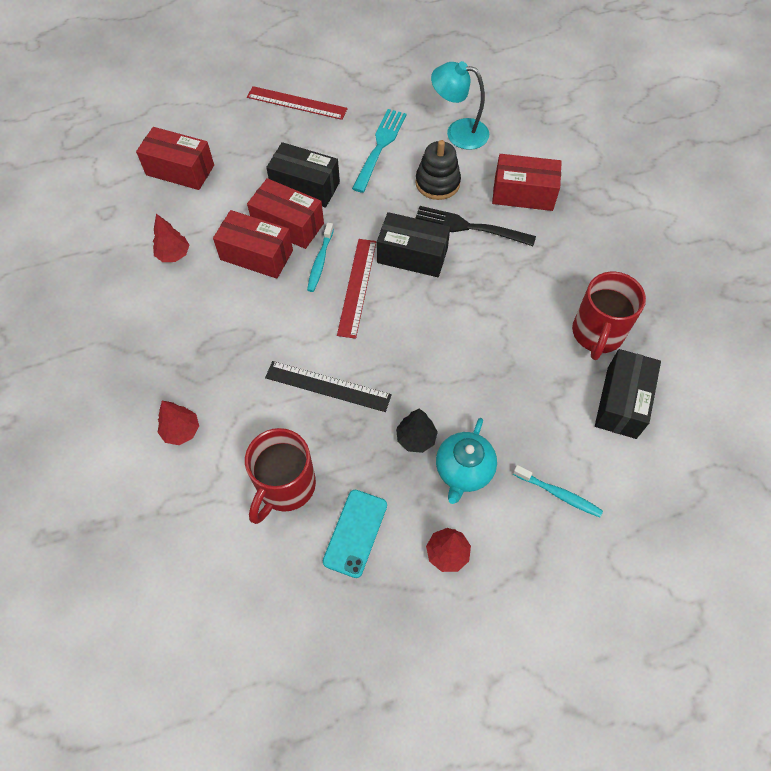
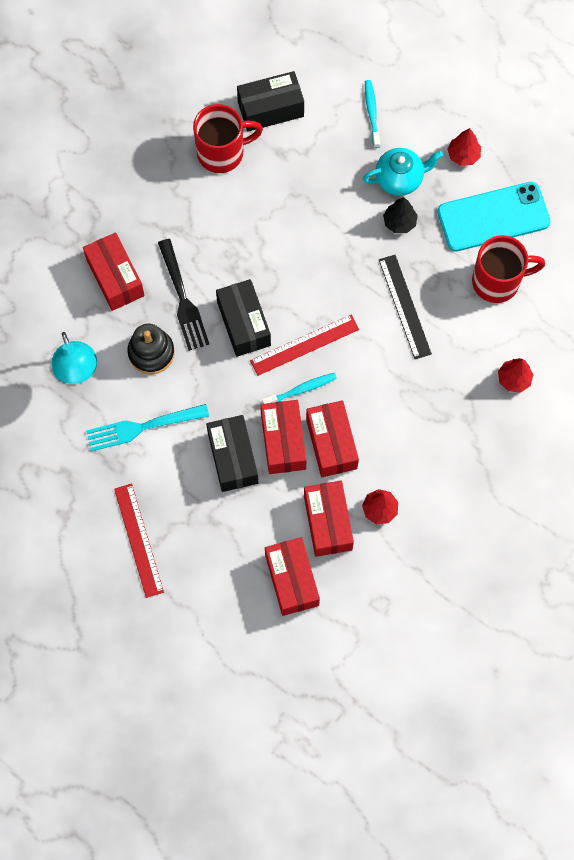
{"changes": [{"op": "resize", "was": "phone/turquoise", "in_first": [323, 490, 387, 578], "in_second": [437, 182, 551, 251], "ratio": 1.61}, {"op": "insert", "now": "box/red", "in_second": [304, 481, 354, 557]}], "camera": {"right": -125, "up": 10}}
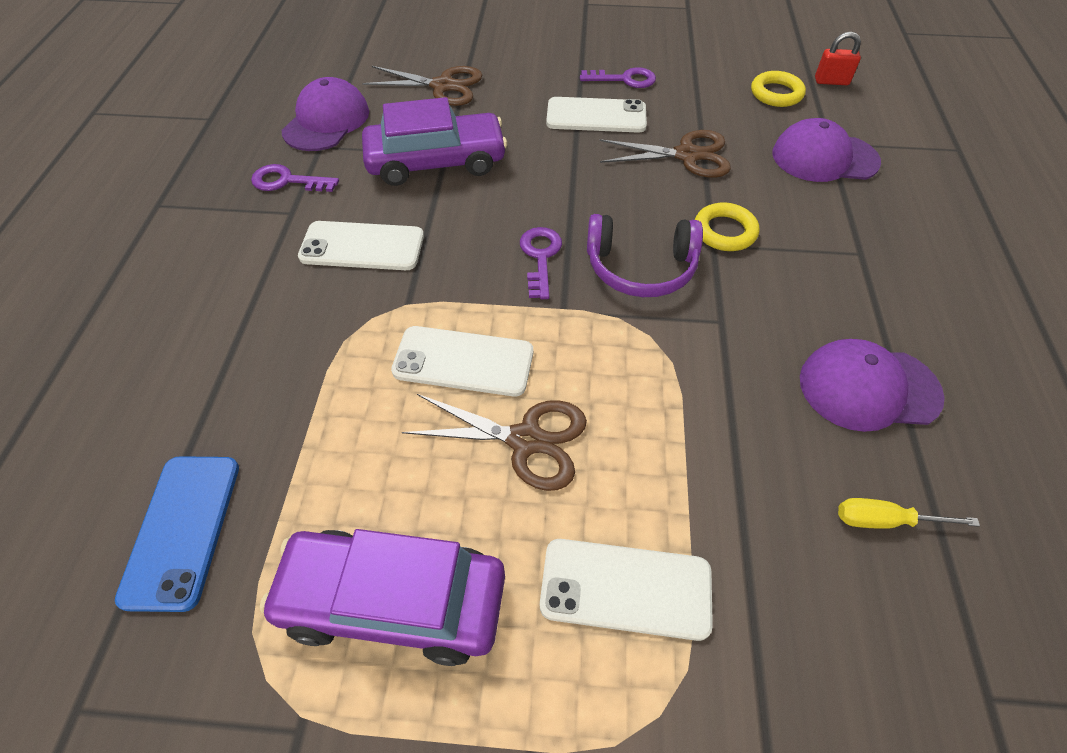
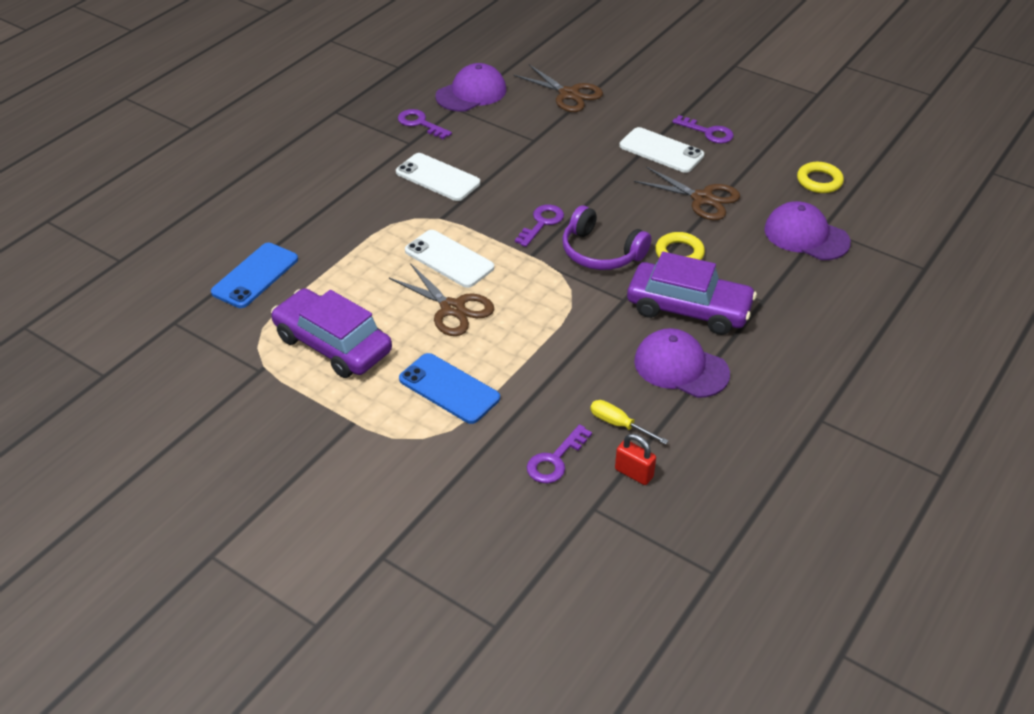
{"changes": [{"op": "move", "was": "padlock/red", "in_first": [815, 32, 861, 85], "in_second": [615, 434, 656, 485]}, {"op": "move", "was": "car/purple", "in_first": [362, 97, 507, 186], "in_second": [627, 252, 757, 335]}, {"op": "recolor", "was": "phone/white", "now": "phone/blue", "in_first": [540, 539, 713, 641], "in_second": [399, 353, 500, 424]}, {"op": "insert", "now": "key/purple", "in_second": [527, 424, 592, 483]}], "camera": {"right": 30, "up": -10}}
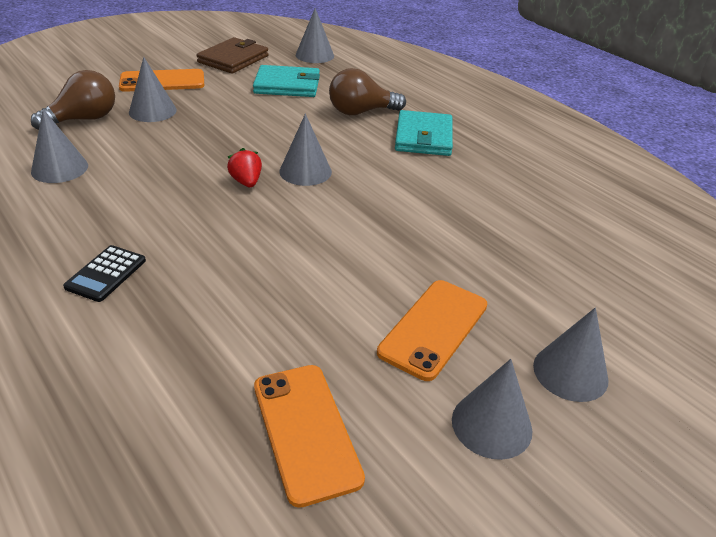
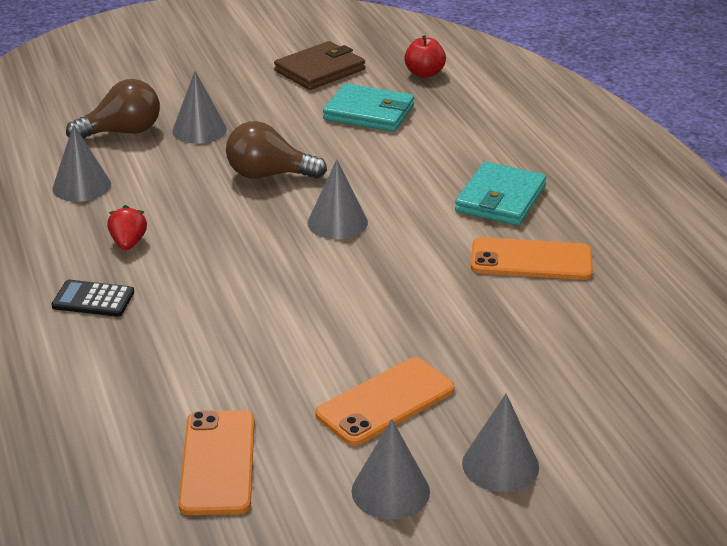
{"changes": [{"op": "replace", "was": "cone/grey", "now": "apple/red", "in_first": [296, 8, 334, 63], "in_second": [404, 35, 446, 78]}, {"op": "move", "was": "light bulb/brown", "in_first": [329, 68, 406, 115], "in_second": [226, 121, 327, 179]}, {"op": "move", "was": "phone/orange", "in_first": [119, 69, 204, 92], "in_second": [471, 237, 593, 280]}, {"op": "move", "was": "strawberry/red", "in_first": [227, 148, 262, 187], "in_second": [107, 205, 147, 250]}, {"op": "rotate", "was": "calculator/black", "in_first": [63, 245, 146, 302], "in_second": [52, 280, 134, 317], "clockwise": 60}], "camera": {"right": 20, "up": -5}}
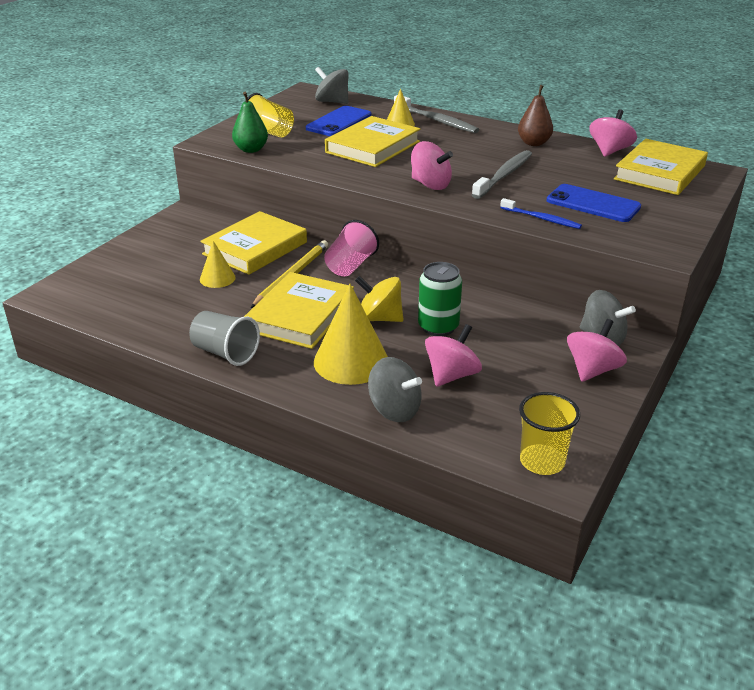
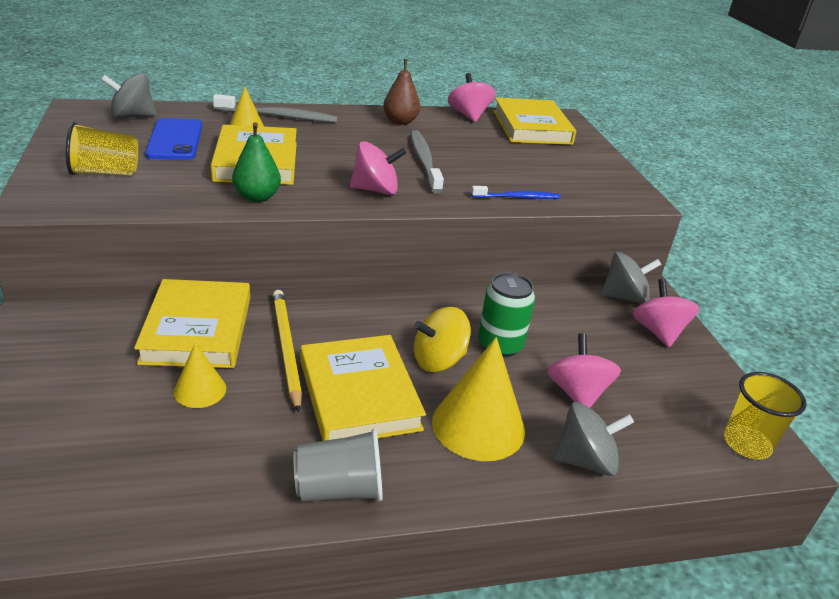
{"changes": [{"op": "move", "was": "pear/green", "in_first": [232, 92, 268, 153], "in_second": [232, 122, 281, 202]}, {"op": "delete", "was": "phone/blue", "in_first": [546, 184, 641, 222]}, {"op": "delete", "was": "cup/pink", "in_first": [324, 220, 379, 276]}], "camera": {"right": -45, "up": 0}}
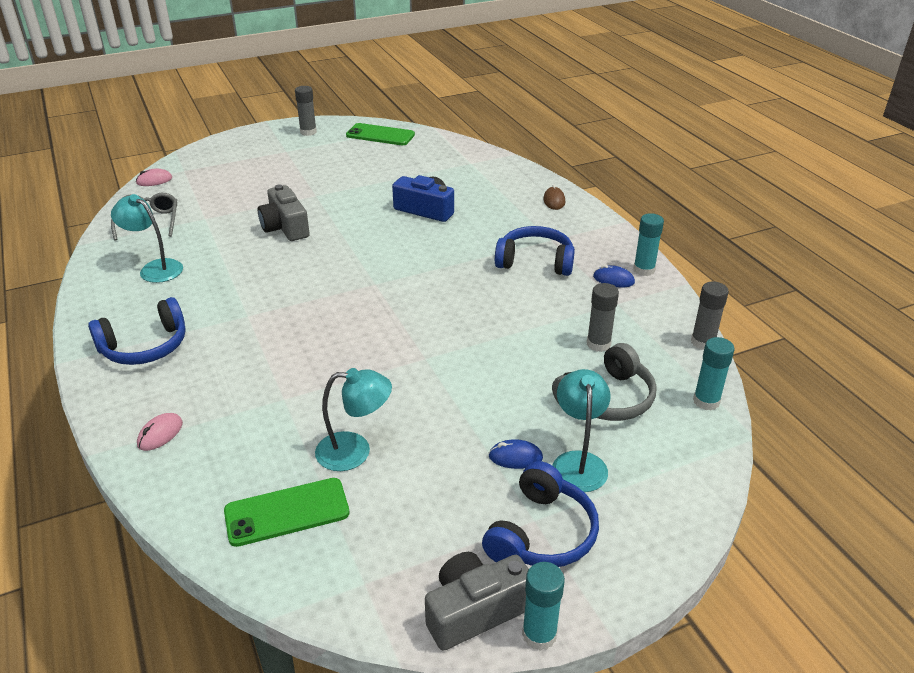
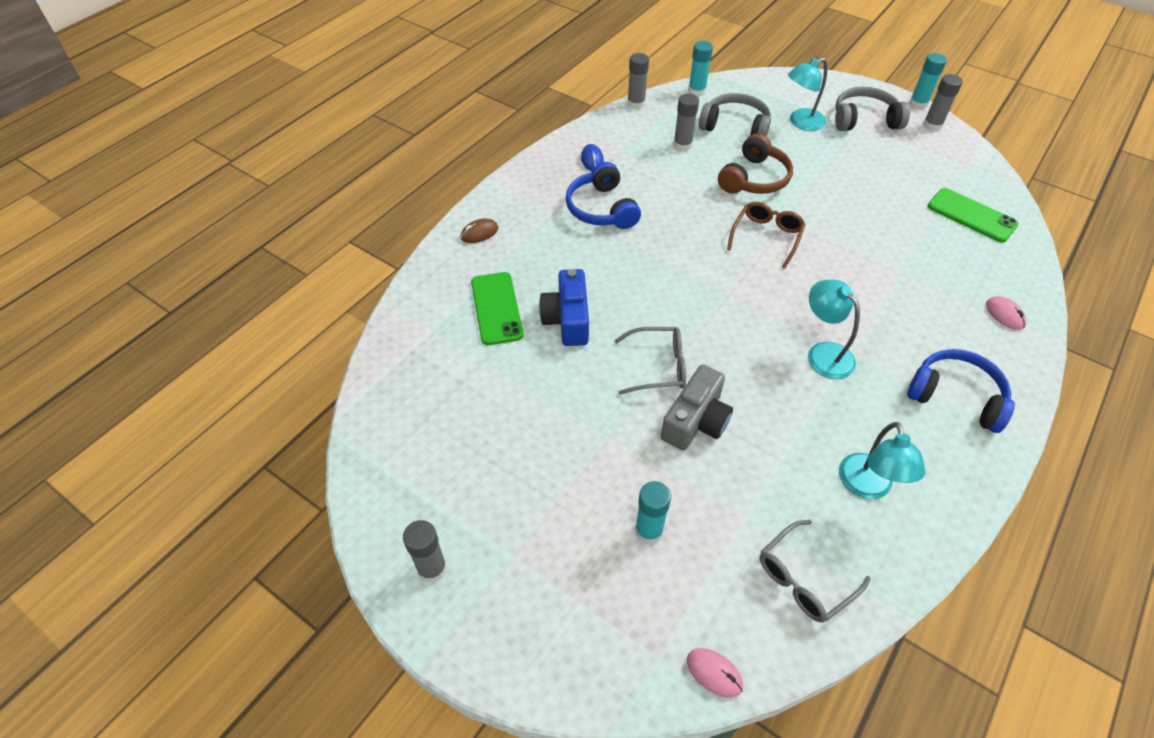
{"changes": [{"op": "move", "was": "phone/green", "in_first": [346, 123, 415, 145], "in_second": [471, 272, 523, 345]}, {"op": "move", "was": "glue stick/turquoise", "in_first": [633, 213, 664, 276], "in_second": [635, 481, 671, 544]}, {"op": "move", "was": "lamp/turquoise", "in_first": [315, 368, 392, 471], "in_second": [808, 280, 860, 379]}, {"op": "rotate", "was": "mouse/pink", "in_first": [137, 413, 183, 451], "in_second": [986, 296, 1026, 330], "clockwise": 60}, {"op": "delete", "was": "mouse/blue", "in_first": [488, 439, 543, 469]}, {"op": "recolor", "was": "headphones/blue", "now": "headphones/grey", "in_first": [482, 461, 599, 567], "in_second": [835, 87, 910, 131]}, {"op": "replace", "was": "camera/grey", "now": "glue stick/grey", "in_first": [425, 552, 529, 651], "in_second": [923, 74, 963, 131]}, {"op": "insert", "now": "headphones/brown", "in_second": [718, 133, 793, 194]}, {"op": "insert", "now": "glasses/brown", "in_second": [727, 202, 806, 269]}, {"op": "insert", "now": "glasses/grey", "in_second": [614, 327, 686, 395]}], "camera": {"right": -120, "up": 15}}
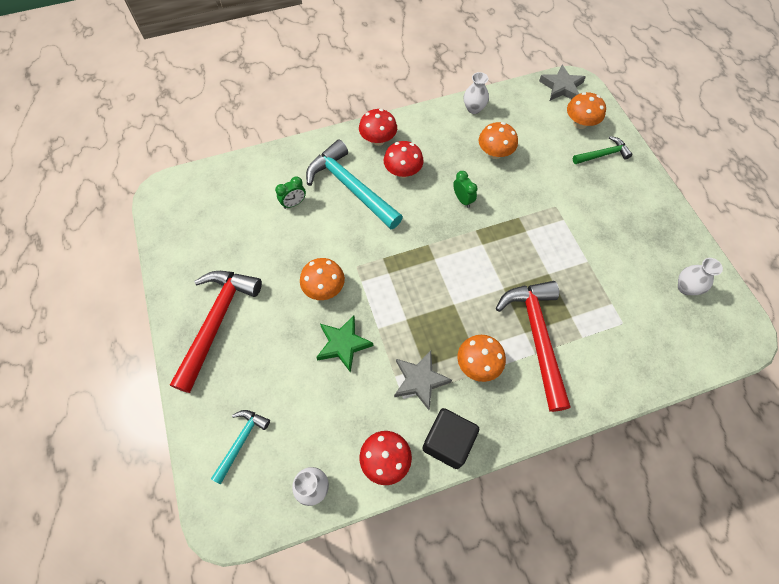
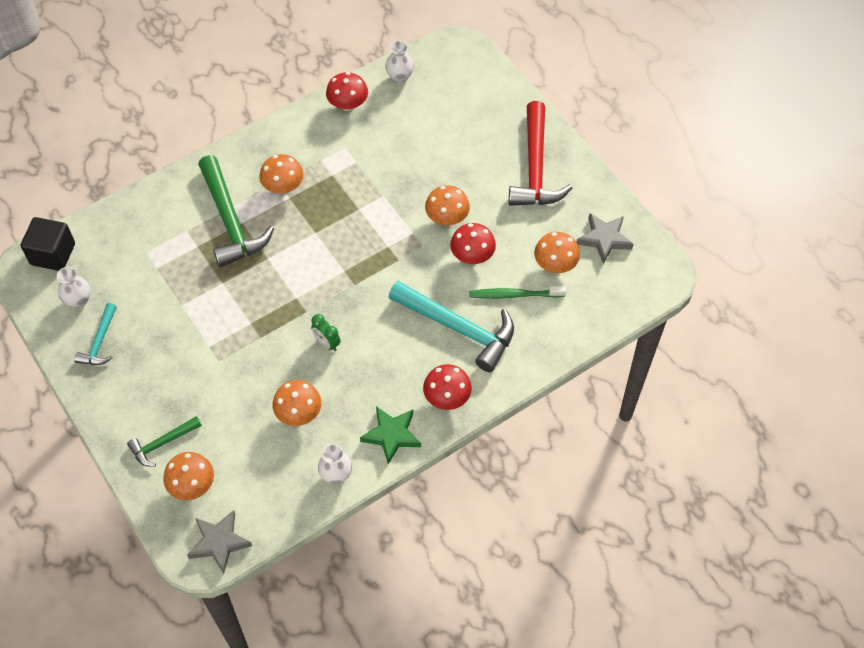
{"changes": [{"op": "move", "was": "mushroom/red", "in_first": [384, 141, 424, 178], "in_second": [450, 223, 496, 264]}, {"op": "replace", "was": "clock/green", "now": "toothbrush/green", "in_first": [275, 177, 306, 209], "in_second": [469, 286, 566, 299]}, {"op": "recolor", "was": "hammer/red", "now": "hammer/green", "in_first": [496, 281, 571, 412], "in_second": [198, 155, 274, 267]}, {"op": "move", "was": "star/green", "in_first": [316, 316, 373, 373], "in_second": [360, 406, 421, 465]}, {"op": "move", "was": "star/grey", "in_first": [394, 351, 452, 410], "in_second": [577, 213, 634, 264]}, {"op": "move", "was": "cube/black", "in_first": [422, 408, 479, 469], "in_second": [21, 217, 75, 271]}, {"op": "move", "was": "hammer/turquoise", "in_first": [211, 410, 270, 484], "in_second": [75, 303, 117, 365]}, {"op": "insert", "now": "mushroom/orange", "in_second": [534, 232, 580, 273]}], "camera": {"right": 165, "up": -5}}
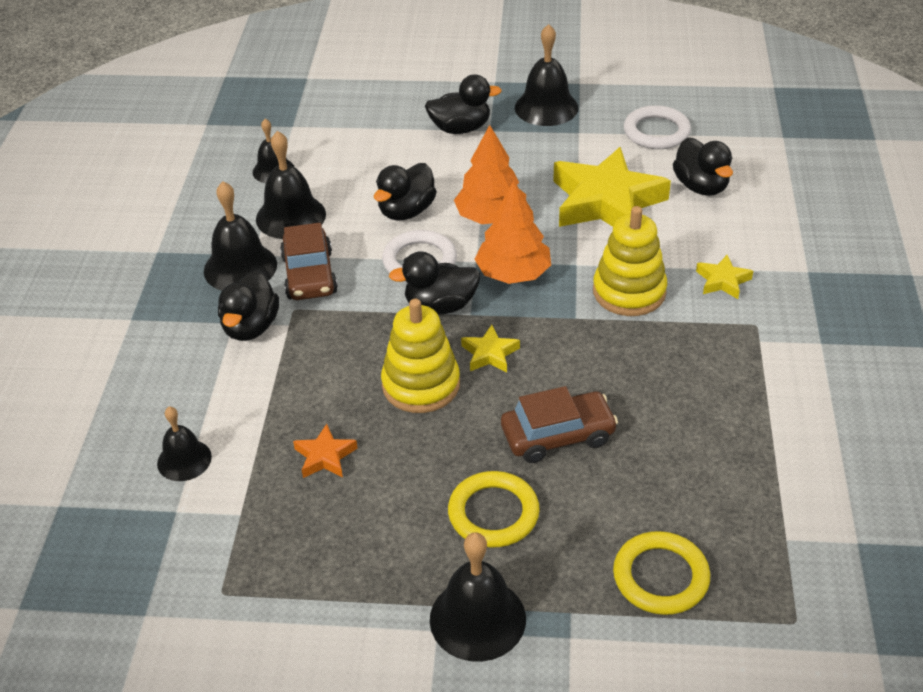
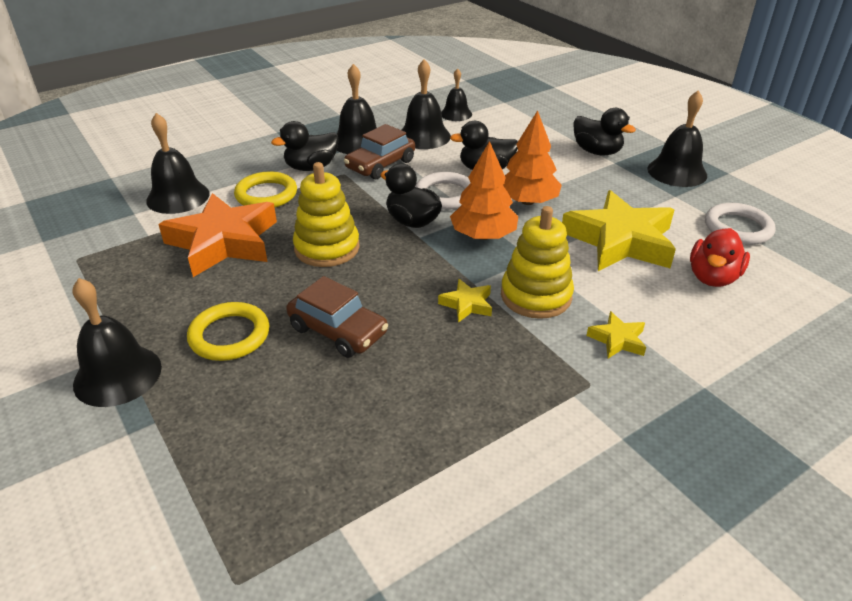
{"changes": [{"op": "recolor", "was": "duck/black", "now": "duck/red", "in_first": [673, 137, 733, 196], "in_second": [690, 228, 750, 287]}, {"op": "move", "was": "star/yellow", "in_first": [461, 325, 520, 373], "in_second": [438, 279, 492, 323]}, {"op": "resize", "was": "bell/black", "in_first": [157, 407, 212, 481], "in_second": [146, 113, 210, 214], "ratio": 1.58}, {"op": "resize", "was": "star/orange", "in_first": [293, 424, 358, 478], "in_second": [158, 193, 277, 277], "ratio": 2.29}, {"op": "move", "was": "ring/yellow", "in_first": [613, 531, 710, 615], "in_second": [234, 171, 297, 208]}], "camera": {"right": 50, "up": -5}}
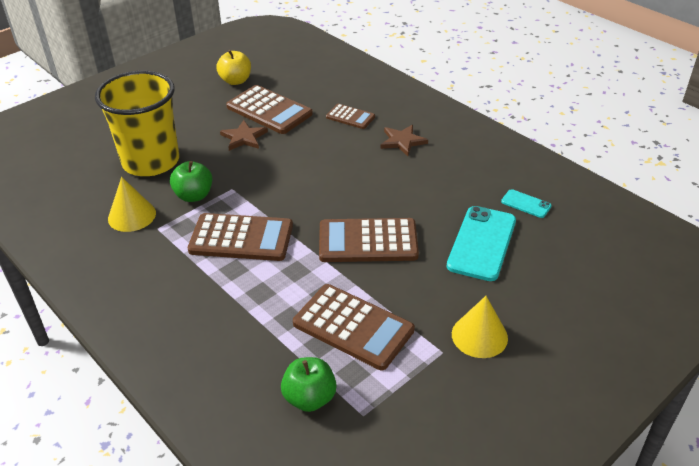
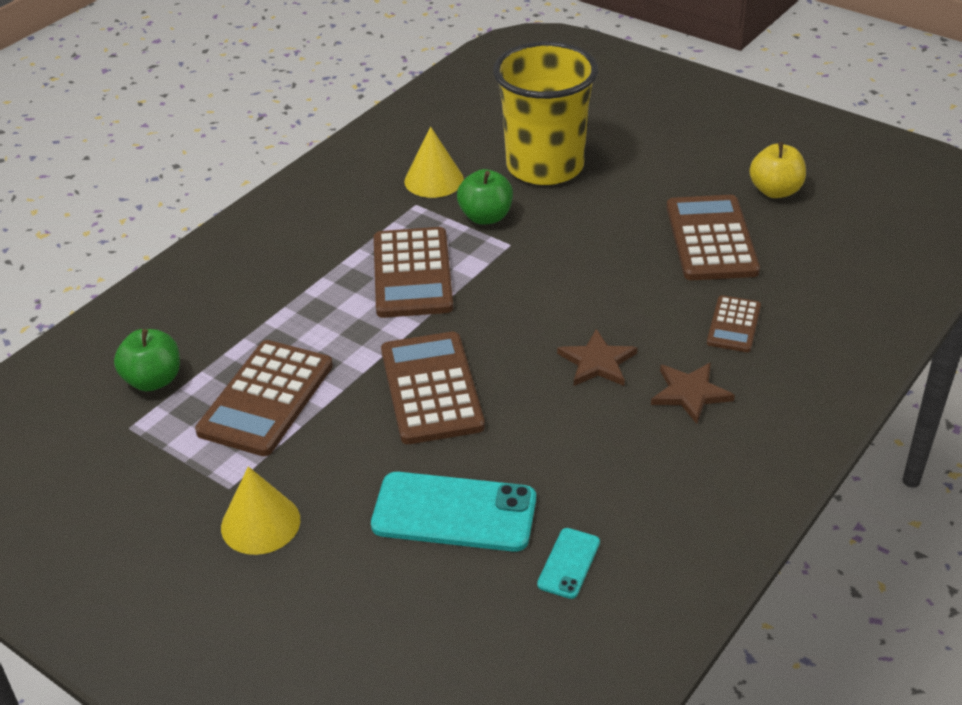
{"changes": [{"op": "rotate", "was": "calculator/brown", "in_first": [226, 85, 313, 134], "in_second": [667, 195, 760, 280], "clockwise": 150}, {"op": "move", "was": "star/brown", "in_first": [220, 120, 268, 151], "in_second": [557, 329, 638, 386]}], "camera": {"right": 80, "up": 0}}
